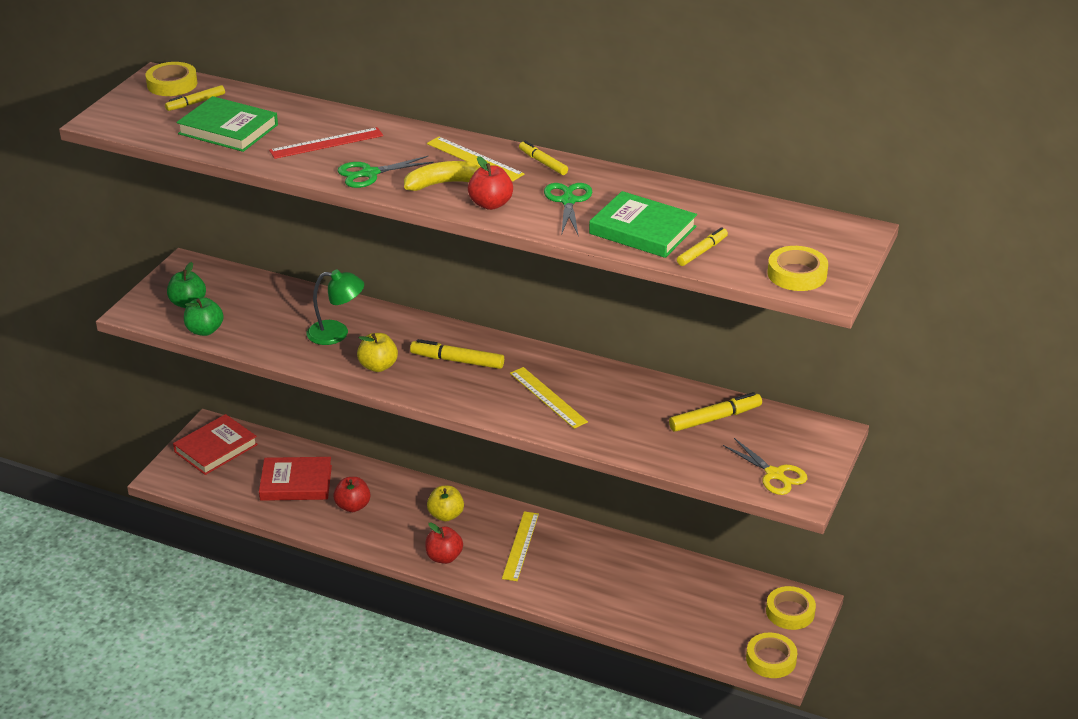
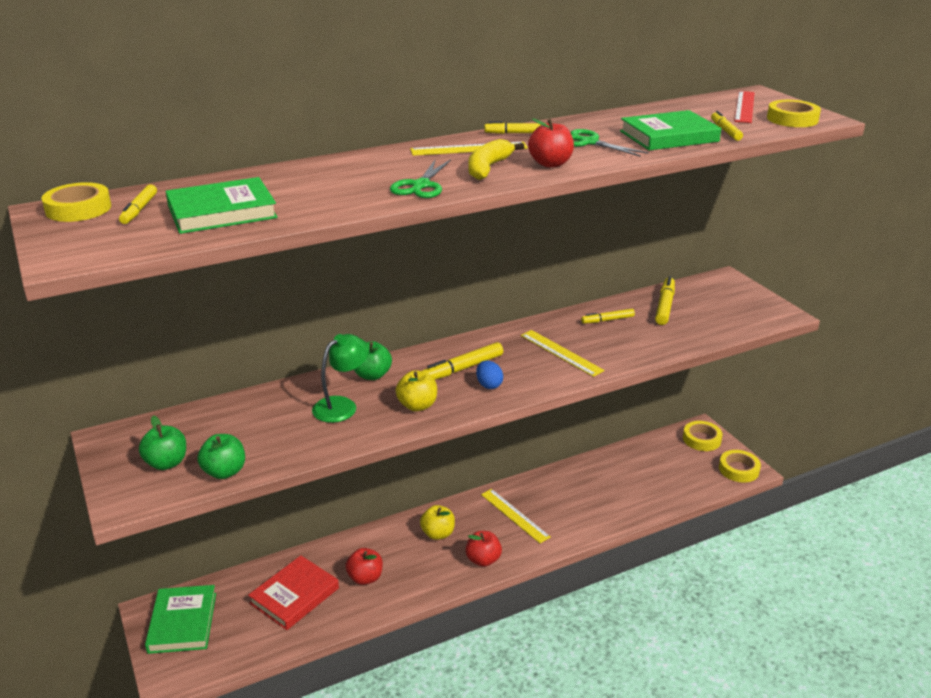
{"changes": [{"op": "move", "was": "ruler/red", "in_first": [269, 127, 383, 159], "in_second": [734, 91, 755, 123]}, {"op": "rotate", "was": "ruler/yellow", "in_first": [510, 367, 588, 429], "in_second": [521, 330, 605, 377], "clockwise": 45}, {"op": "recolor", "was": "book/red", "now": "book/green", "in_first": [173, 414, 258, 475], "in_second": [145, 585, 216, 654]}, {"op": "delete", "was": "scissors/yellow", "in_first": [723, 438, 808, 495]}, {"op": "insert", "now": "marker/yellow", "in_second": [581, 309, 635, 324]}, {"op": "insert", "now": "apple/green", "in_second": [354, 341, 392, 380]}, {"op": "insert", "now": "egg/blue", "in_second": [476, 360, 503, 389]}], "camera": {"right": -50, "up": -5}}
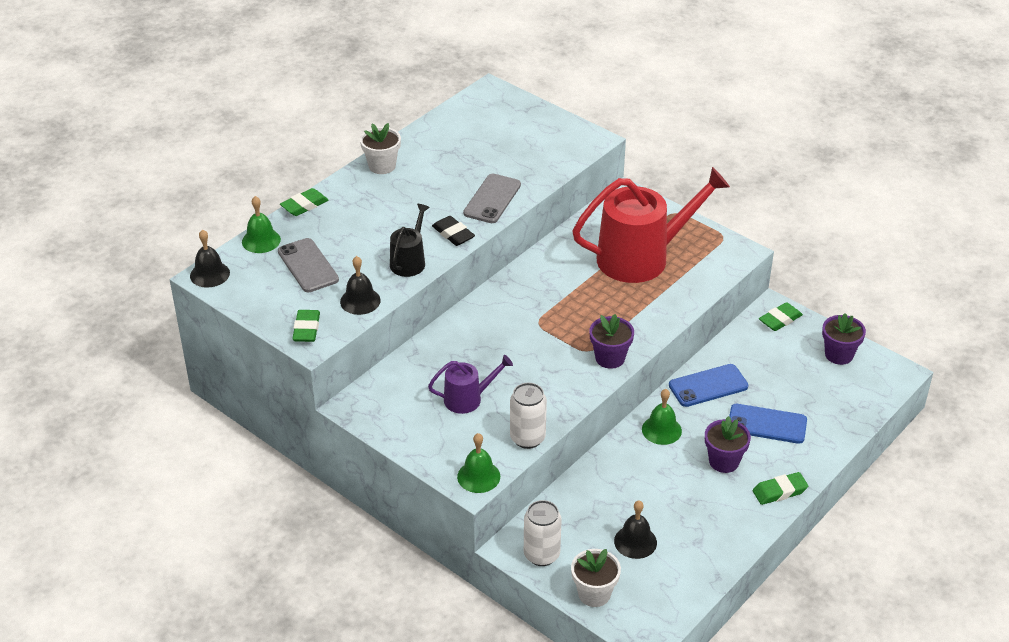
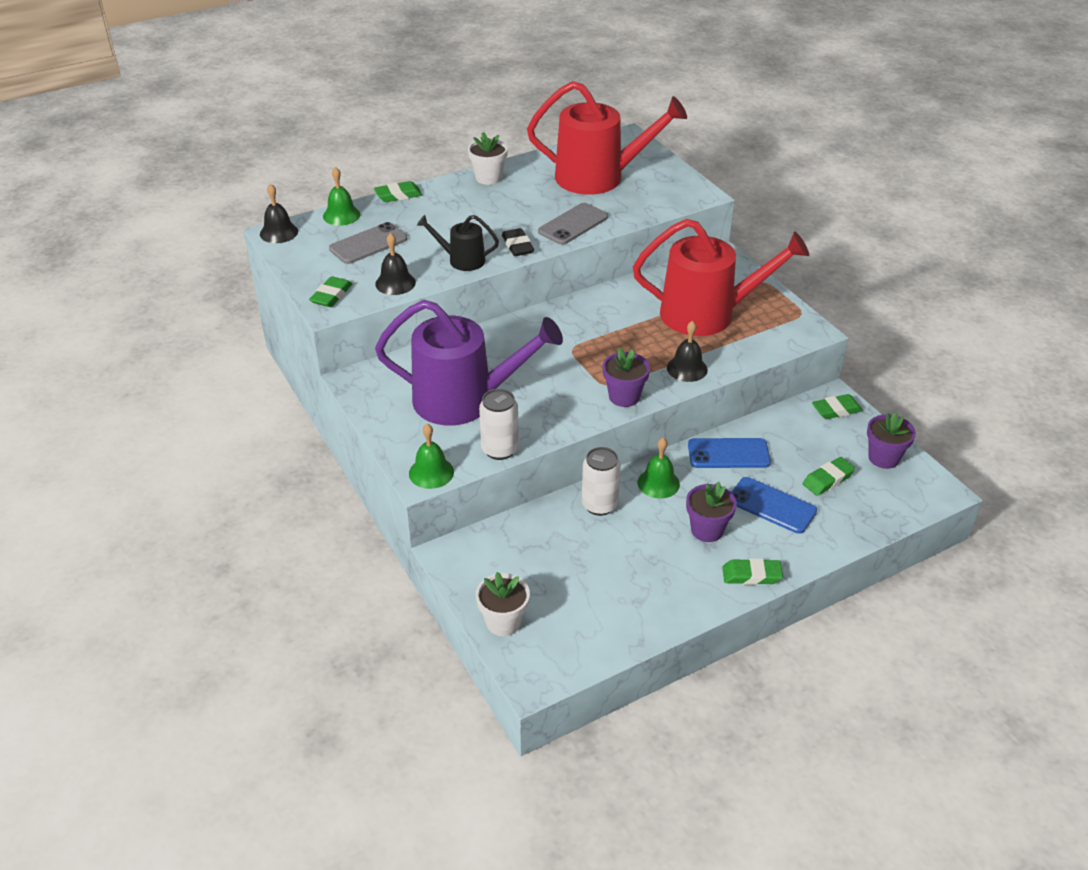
{"changes": [{"op": "rotate", "was": "watering can/black", "in_first": [390, 204, 430, 277], "in_second": [417, 215, 499, 271], "clockwise": -120}, {"op": "rotate", "was": "phone/grey", "in_first": [278, 238, 339, 292], "in_second": [329, 222, 407, 264], "clockwise": 60}, {"op": "resize", "was": "watering can/purple", "in_first": [428, 355, 513, 414], "in_second": [375, 300, 563, 425], "ratio": 2.07}, {"op": "move", "was": "can/white", "in_first": [524, 500, 562, 566], "in_second": [582, 447, 621, 516]}, {"op": "move", "was": "bell/black", "in_first": [614, 500, 657, 559], "in_second": [667, 321, 708, 382]}, {"op": "insert", "now": "watering can/red", "in_second": [527, 81, 687, 195]}, {"op": "insert", "now": "eraser/green", "in_second": [803, 457, 855, 496]}], "camera": {"right": 20, "up": 0}}
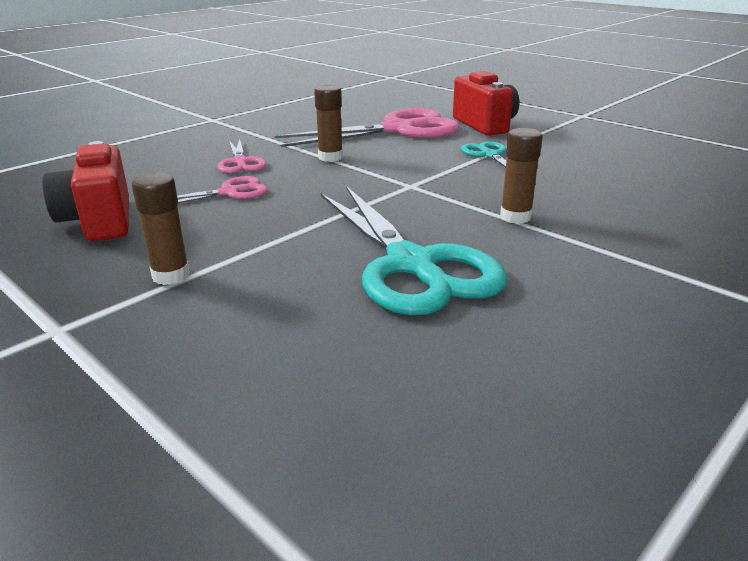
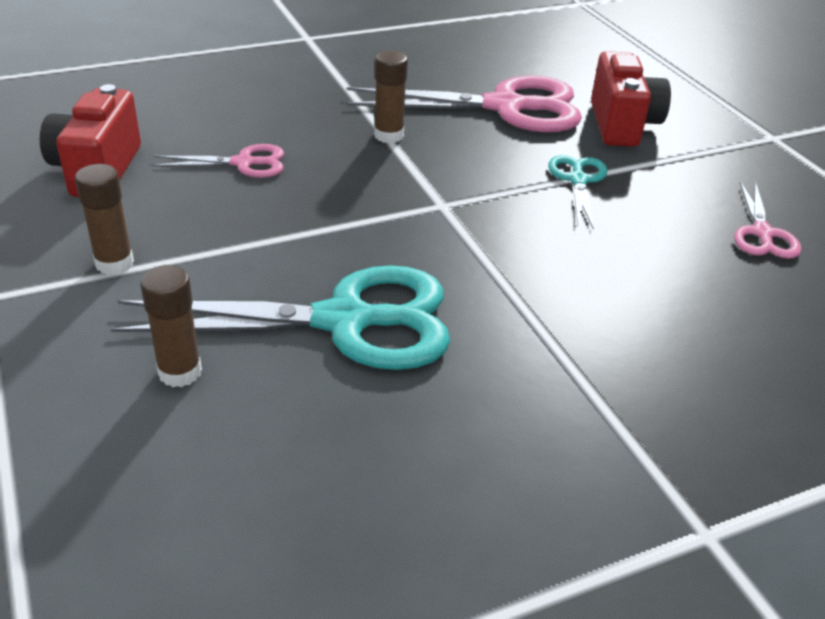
{"changes": [{"op": "move", "was": "glue stick/brown", "in_first": [500, 128, 543, 224], "in_second": [140, 265, 202, 387]}, {"op": "move", "was": "scissors/pink", "in_first": [217, 139, 266, 173], "in_second": [734, 181, 801, 259]}, {"op": "rotate", "was": "scissors/turquoise", "in_first": [321, 186, 508, 315], "in_second": [111, 265, 450, 370], "clockwise": -90}], "camera": {"right": 20, "up": 10}}
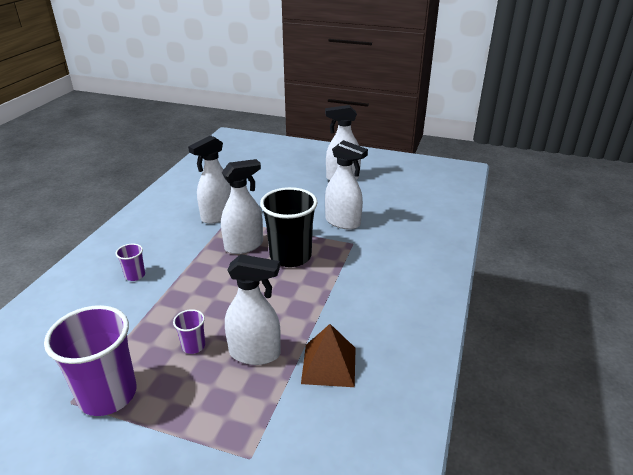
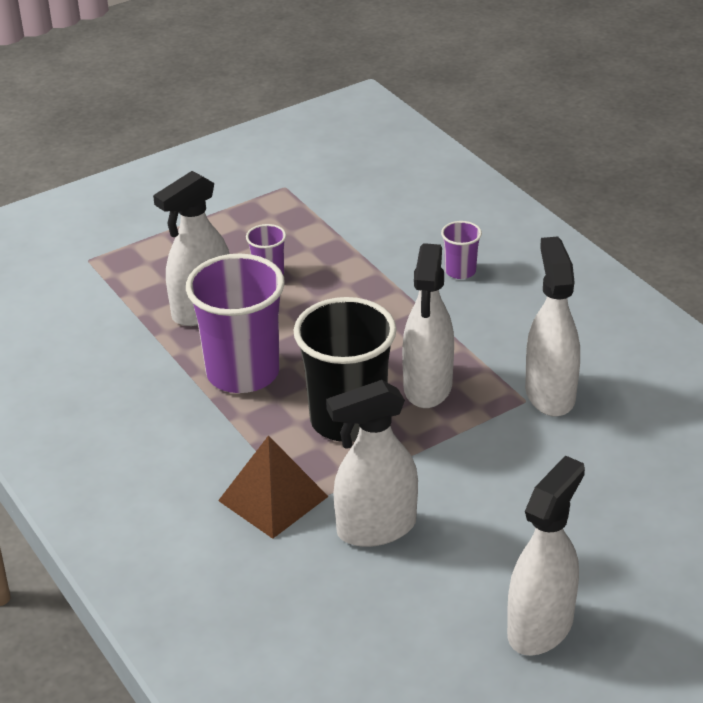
{"changes": [{"op": "move", "was": "cup/purple", "in_first": [44, 305, 137, 416], "in_second": [186, 254, 285, 393]}, {"op": "move", "was": "pyramid/brown", "in_first": [301, 324, 356, 387], "in_second": [218, 435, 329, 539]}], "camera": {"right": 130, "up": 5}}
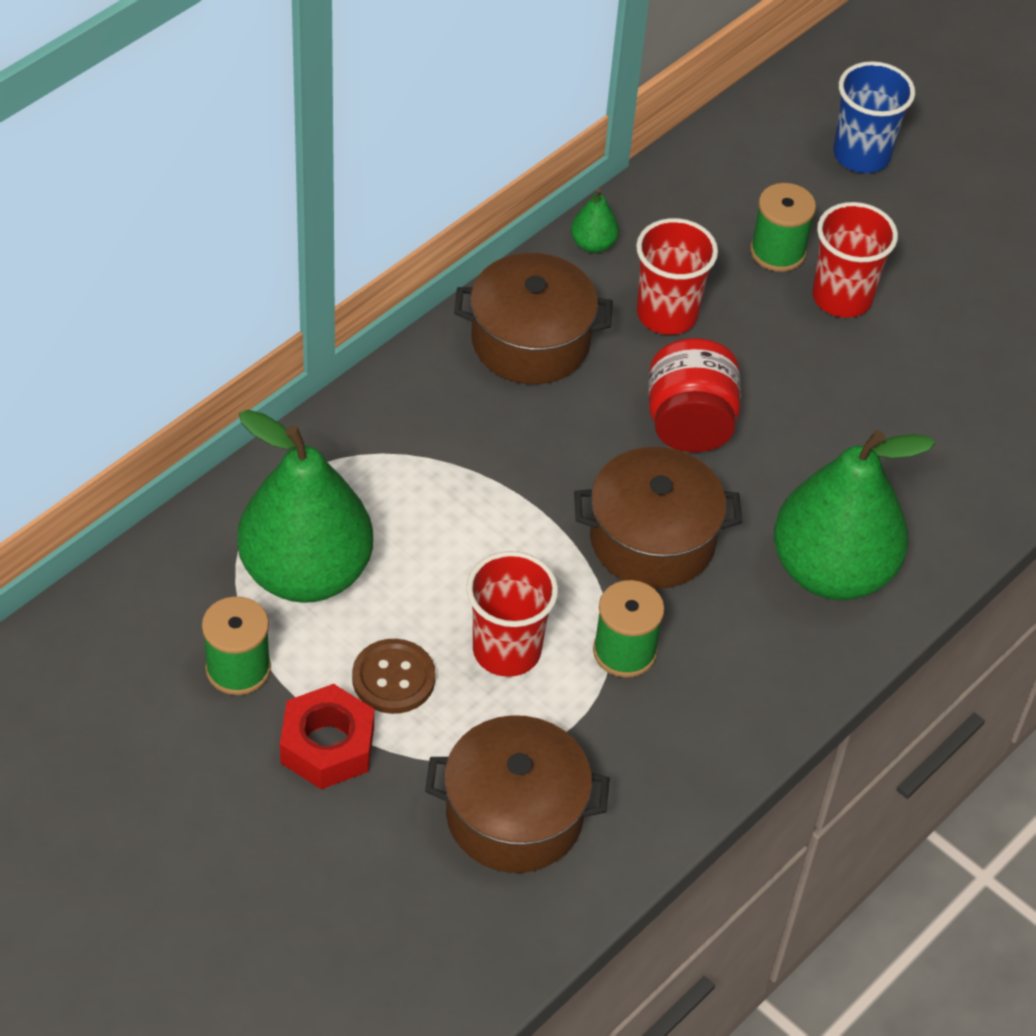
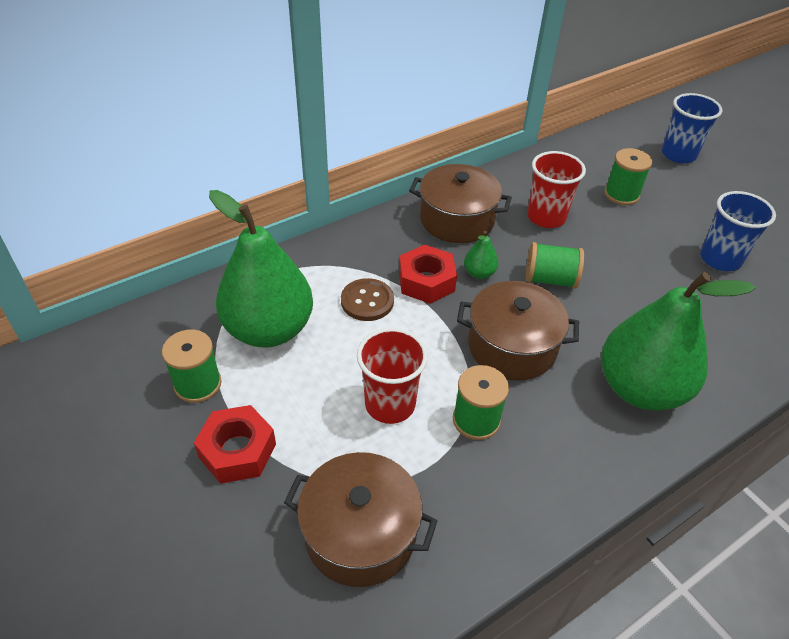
{"changes": [{"op": "move", "was": "pear/green", "in_first": [571, 189, 619, 253], "in_second": [464, 231, 498, 279]}, {"op": "delete", "was": "cup/red", "in_first": [812, 202, 898, 318]}, {"op": "replace", "was": "jar/red", "now": "spool/green", "in_first": [649, 338, 741, 452], "in_second": [526, 242, 584, 288]}, {"op": "move", "was": "button/brown", "in_first": [352, 639, 436, 714], "in_second": [341, 278, 394, 321]}, {"op": "insert", "now": "cup/blue", "in_second": [700, 191, 776, 271]}, {"op": "insert", "now": "nut/red", "in_second": [399, 244, 457, 304]}], "camera": {"right": 15, "up": -5}}
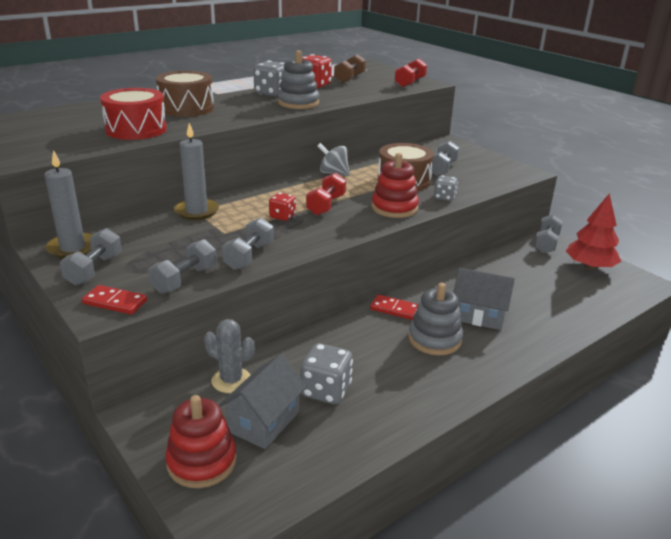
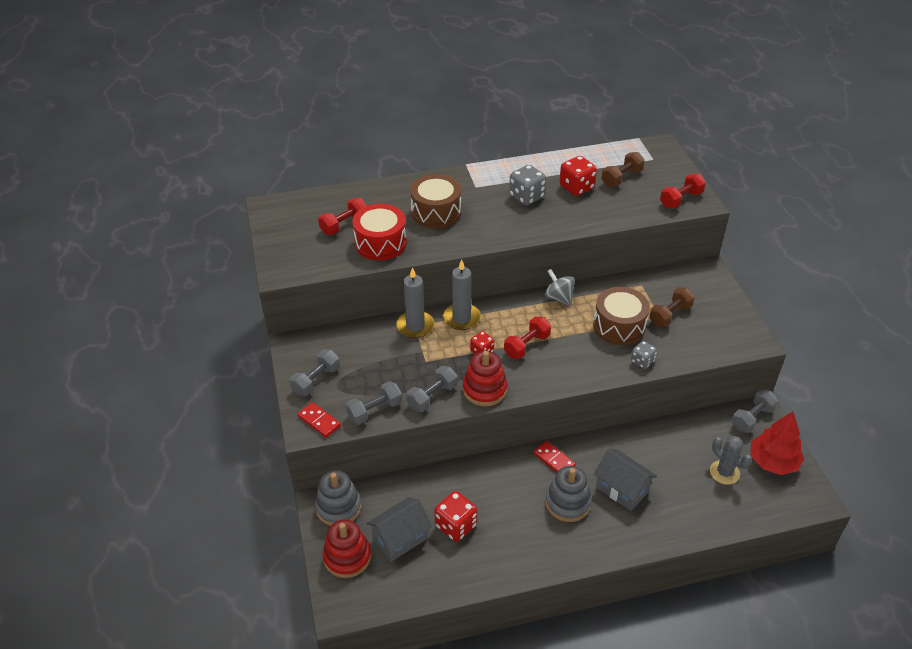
{"changes": [{"op": "move", "was": "stacking toy/grey", "in_first": [278, 50, 319, 109], "in_second": [315, 470, 362, 526]}, {"op": "recolor", "was": "dumbbell/grey", "now": "dumbbell/brown", "in_first": [432, 141, 459, 176], "in_second": [649, 287, 695, 327]}, {"op": "move", "was": "candle/grey", "in_first": [44, 150, 92, 259], "in_second": [443, 260, 481, 330]}, {"op": "move", "was": "stacking toy/red", "in_first": [371, 153, 419, 218], "in_second": [463, 351, 507, 406]}, {"op": "move", "was": "cactus/grey", "in_first": [204, 319, 255, 393], "in_second": [710, 436, 752, 485]}, {"op": "recolor", "was": "dice/grey", "now": "dice/red", "in_first": [301, 343, 353, 404], "in_second": [434, 491, 477, 542]}, {"op": "insert", "now": "dumbbell/red", "in_second": [318, 198, 367, 235]}], "camera": {"right": 25, "up": 15}}
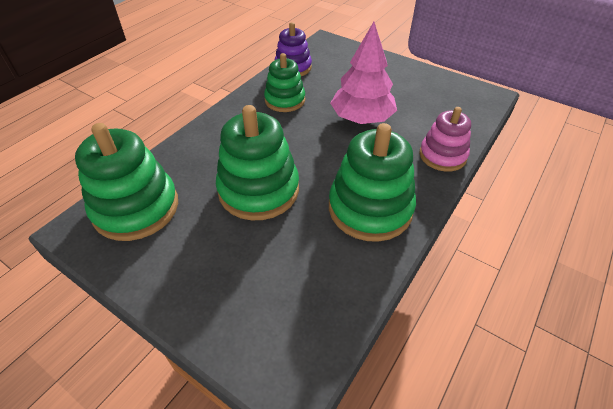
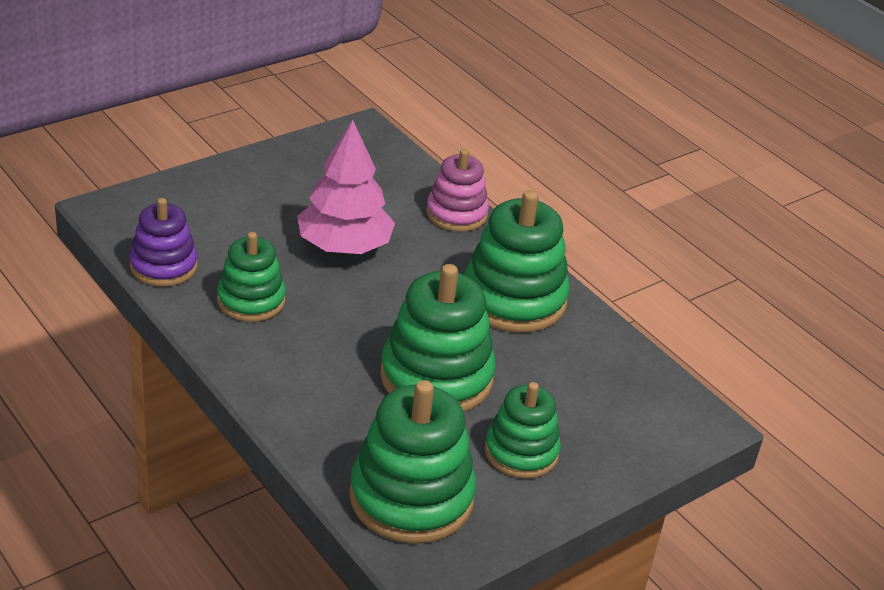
{"changes": [{"op": "insert", "now": "stacking toy/green", "in_second": [485, 382, 561, 479]}], "camera": {"right": -75, "up": -10}}
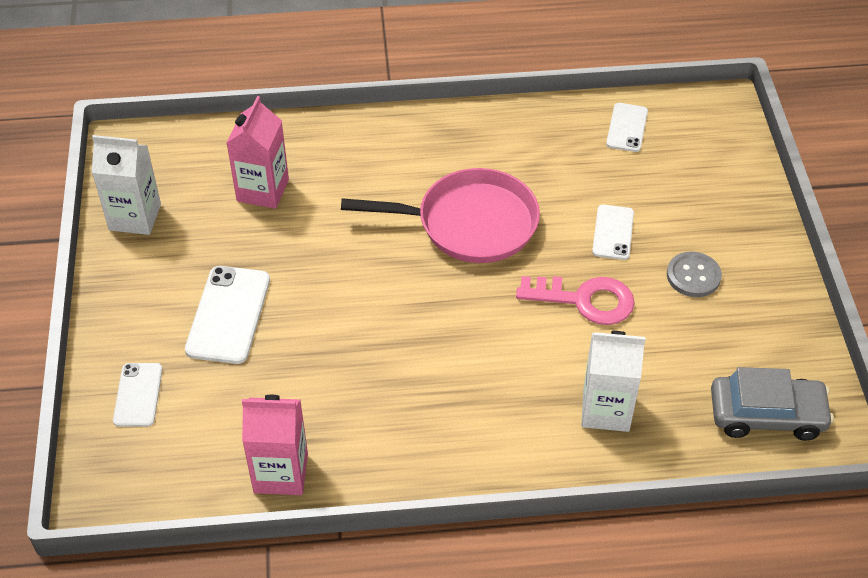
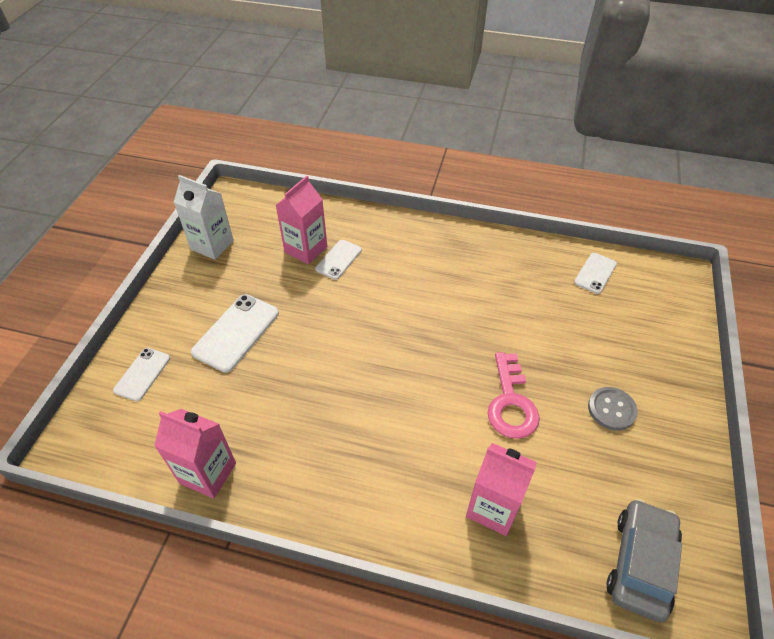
{"changes": [{"op": "delete", "was": "pan/pink", "in_first": [341, 168, 540, 263]}, {"op": "move", "was": "phone/white", "in_first": [592, 205, 634, 260], "in_second": [315, 240, 362, 280]}, {"op": "rotate", "was": "key/pink", "in_first": [516, 276, 635, 325], "in_second": [488, 352, 540, 439], "clockwise": 60}, {"op": "recolor", "was": "carton/white", "now": "carton/pink", "in_first": [581, 331, 646, 432], "in_second": [466, 443, 537, 536]}, {"op": "rotate", "was": "car/grey", "in_first": [711, 367, 834, 441], "in_second": [606, 499, 682, 622], "clockwise": -90}], "camera": {"right": 20, "up": 0}}
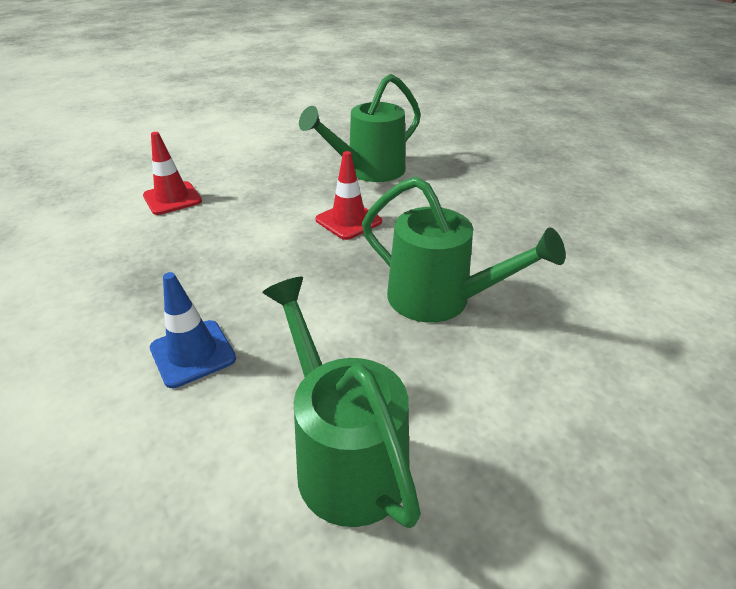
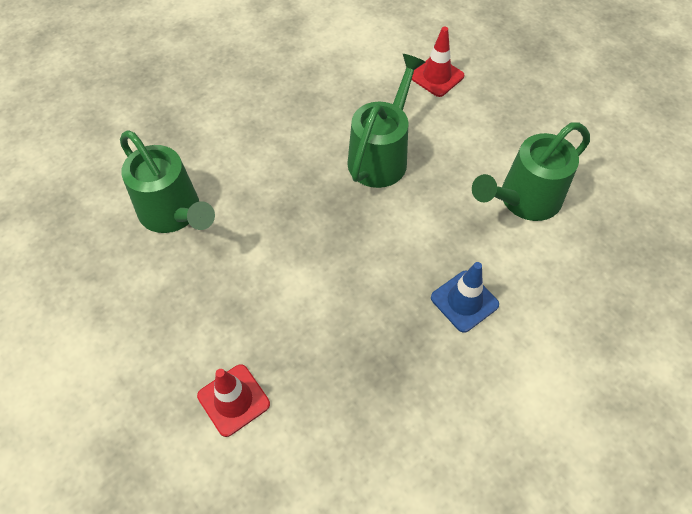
{"changes": [{"op": "move", "was": "traffic cone/red", "in_first": [315, 151, 382, 240], "in_second": [412, 26, 464, 97]}], "camera": {"right": -95, "up": 20}}
